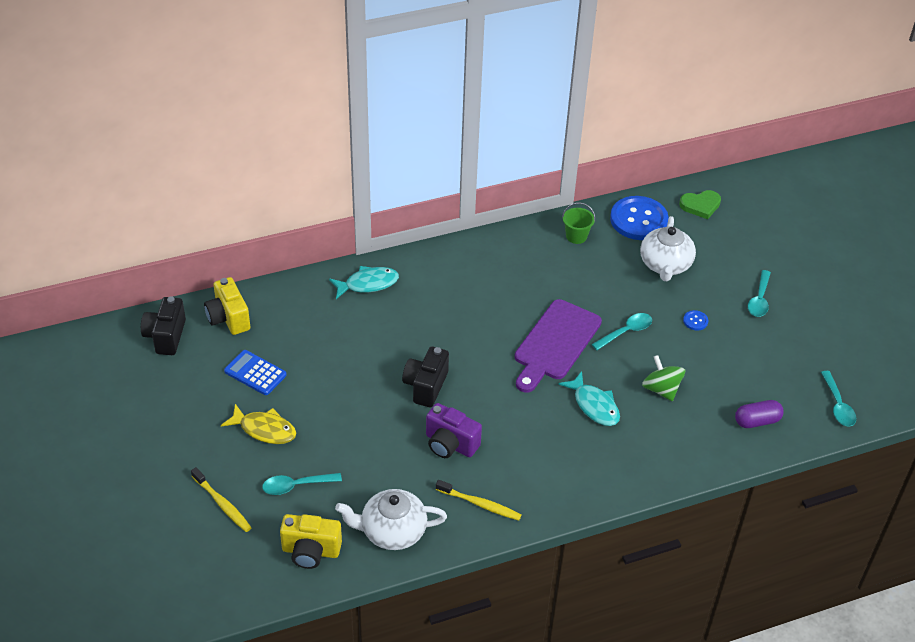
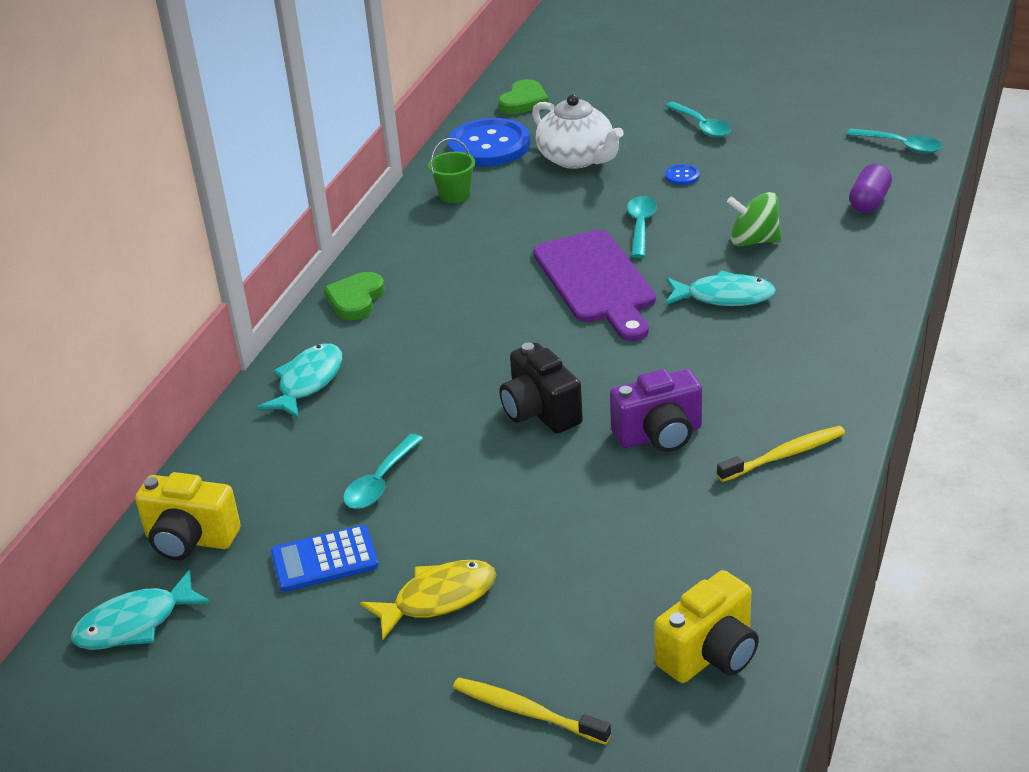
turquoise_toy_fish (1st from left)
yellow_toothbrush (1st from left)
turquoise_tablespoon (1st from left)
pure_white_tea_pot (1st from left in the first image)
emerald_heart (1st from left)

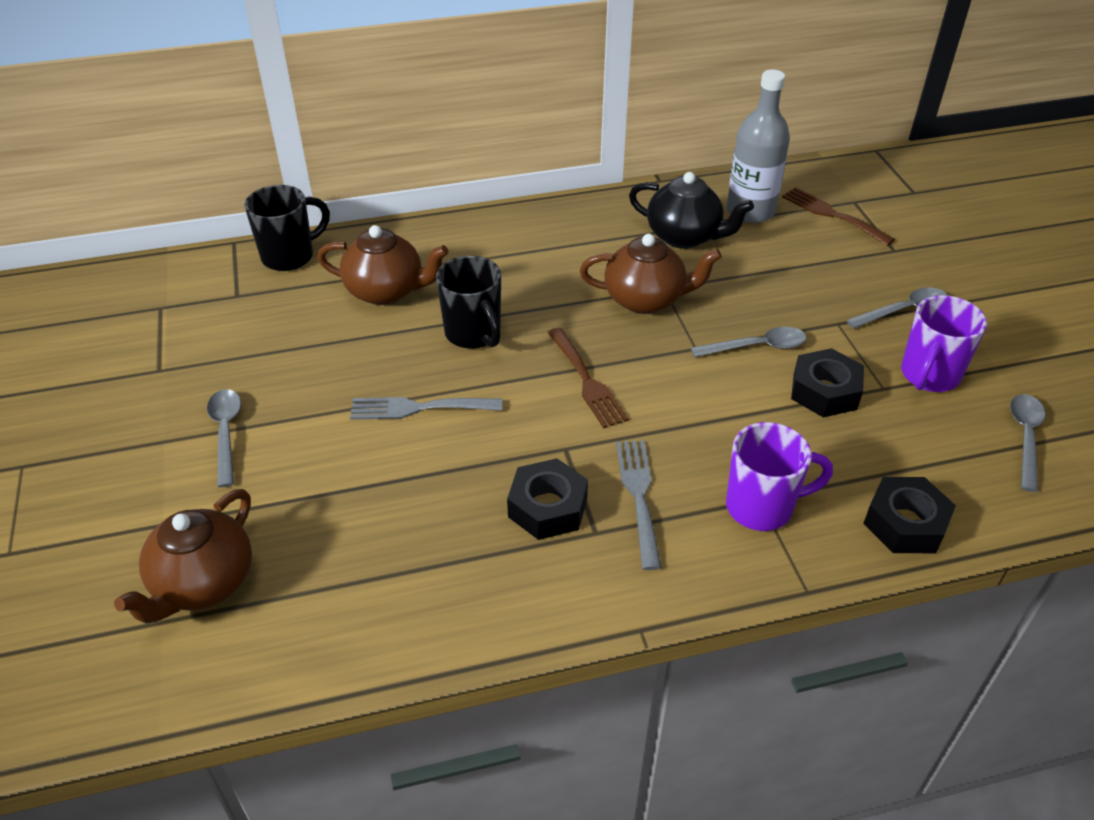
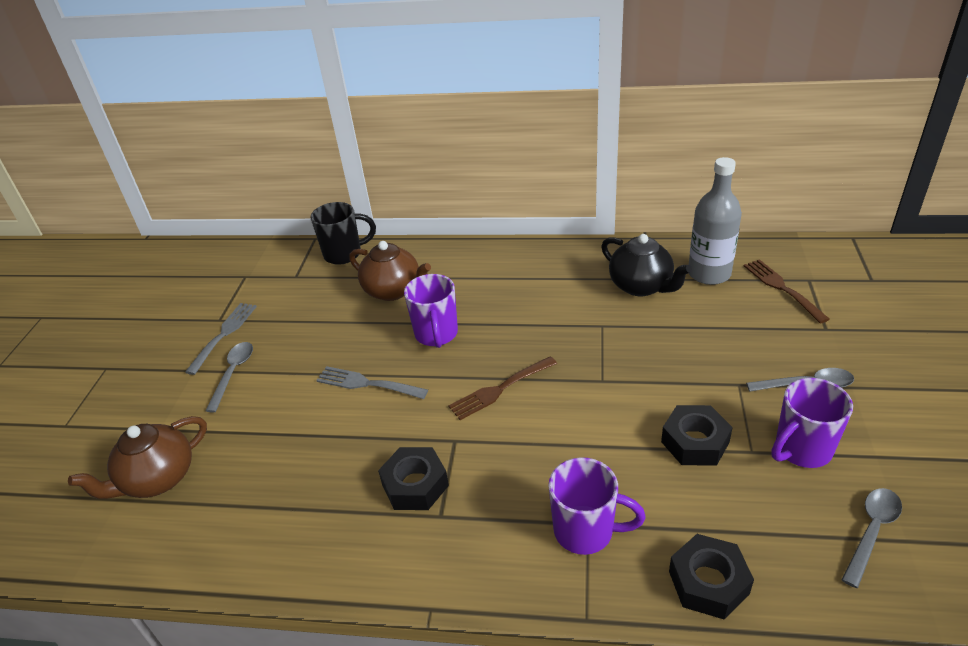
violet_mug (1st from left)
dark_brown_dinner_fork (1st from left)
dark_brown_tea_pot (3rd from left in the first image)
ash-grey_dinner_fork (1st from left)
ash-grey_tablespoon (2nd from left in the first image)

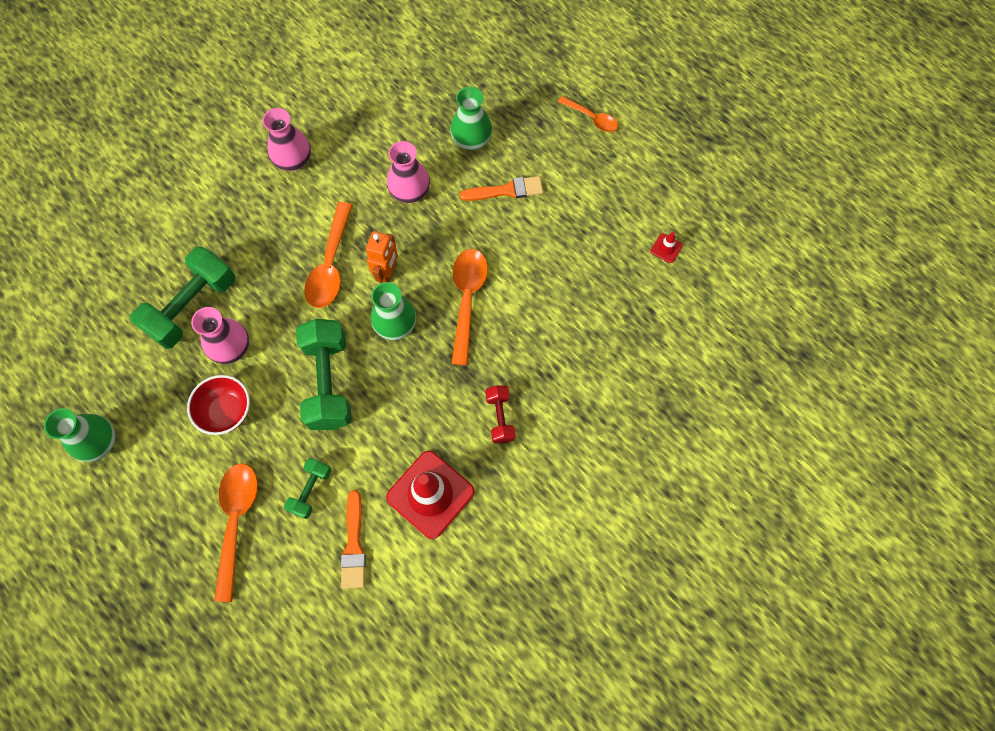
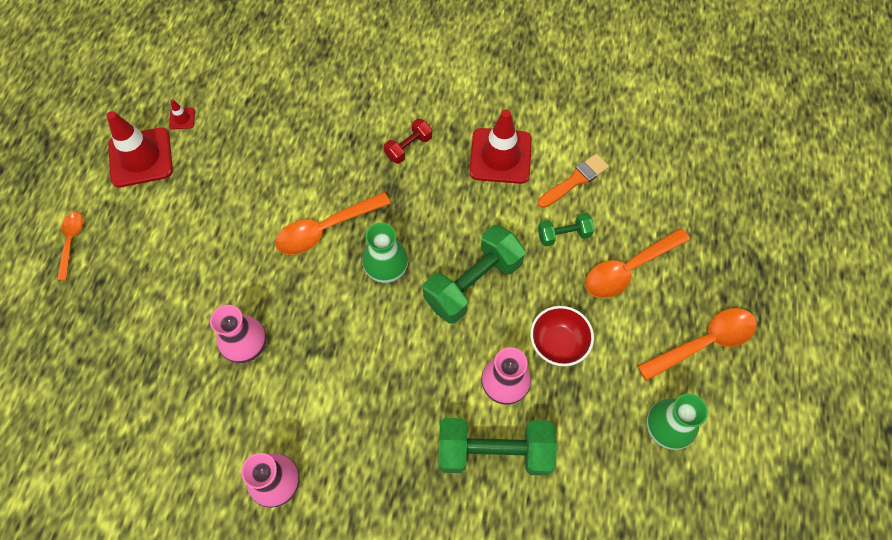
bright_orange_tablespoon (4th from left)
bright_orange_toy_robot
emerald_tall_vase (3rd from left in the first image)
bright_orange_paintbrush (2nd from left in the first image)
red_road_cone (1st from left)

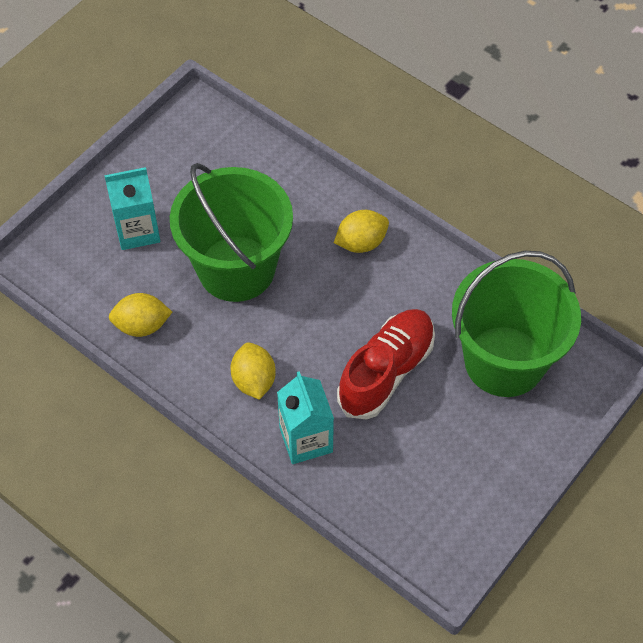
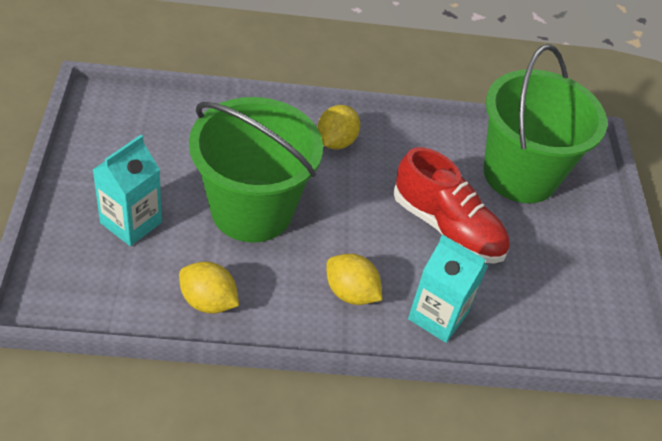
yellow_toy_lemon (1st from left)
red_lace-up_shoe

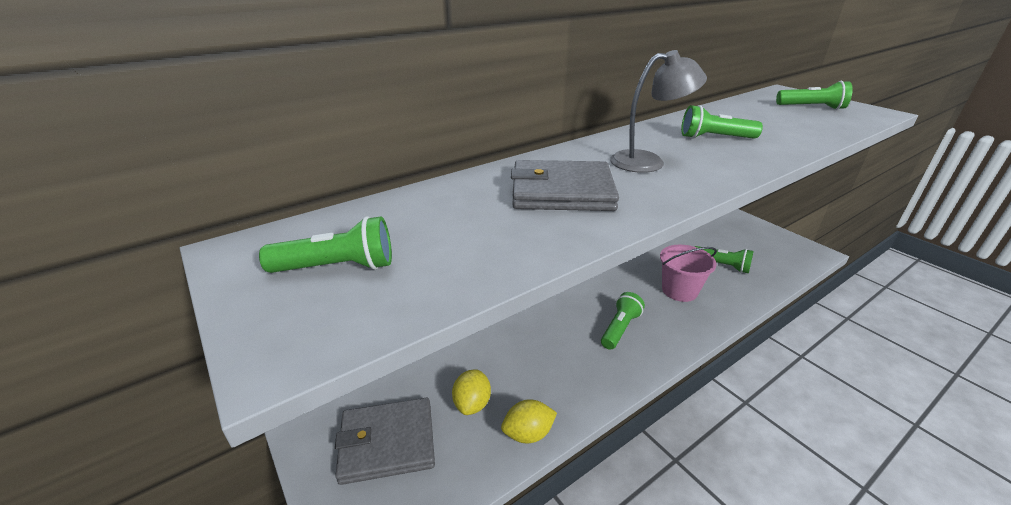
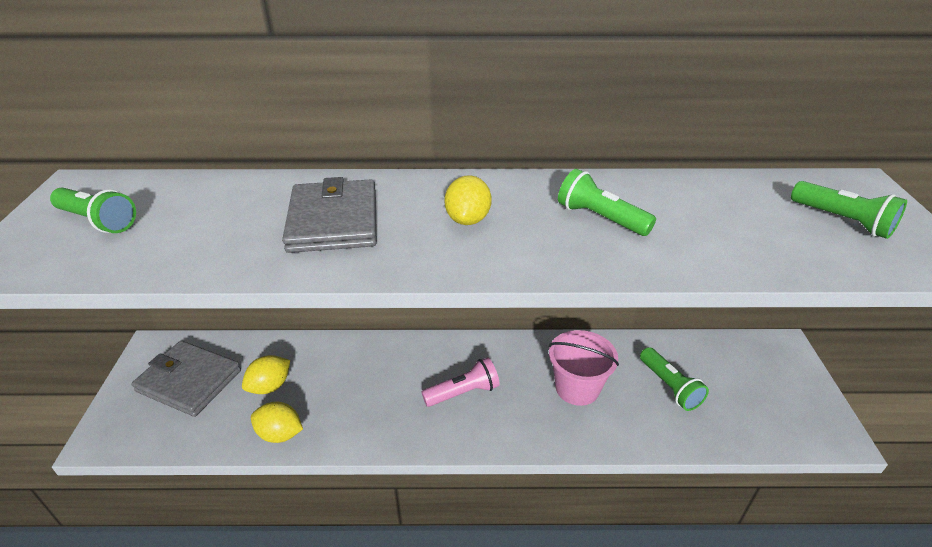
ash-grey_card_wallet (2nd from left)
rosy_flashlight
yellow_toy_lemon (3rd from left)

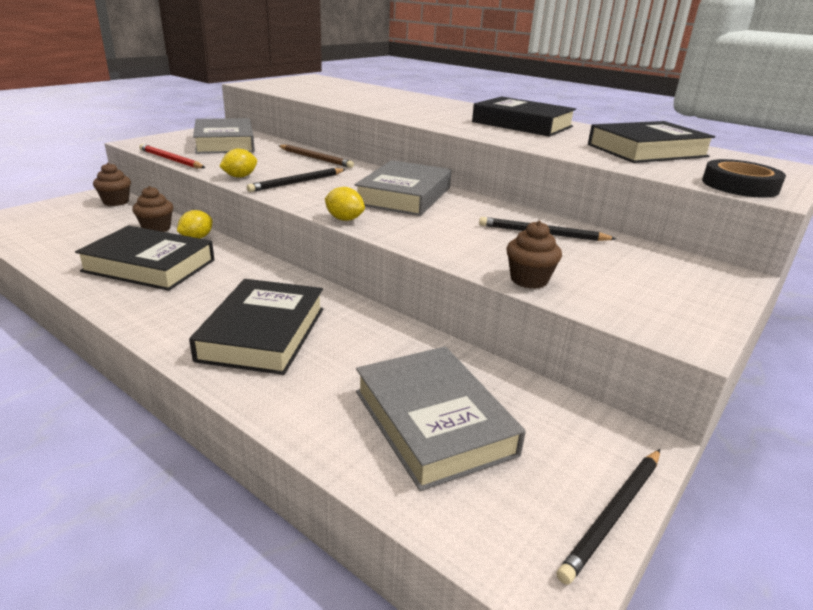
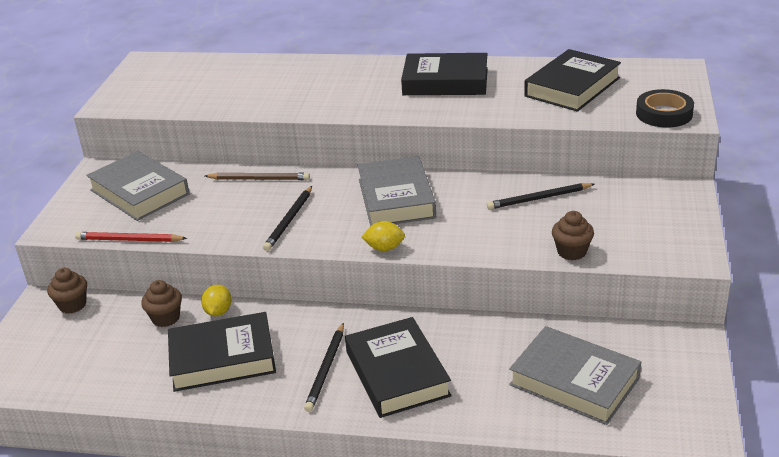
yellow_toy_lemon (2nd from left in the first image)
ebony_lead_pencil (2nd from left)

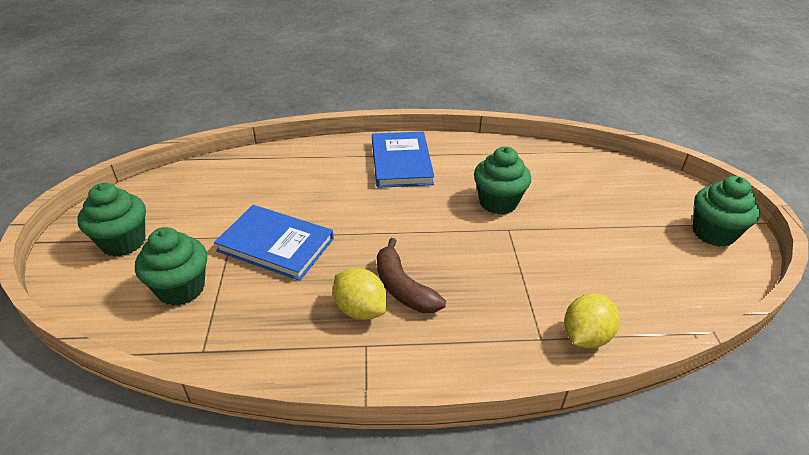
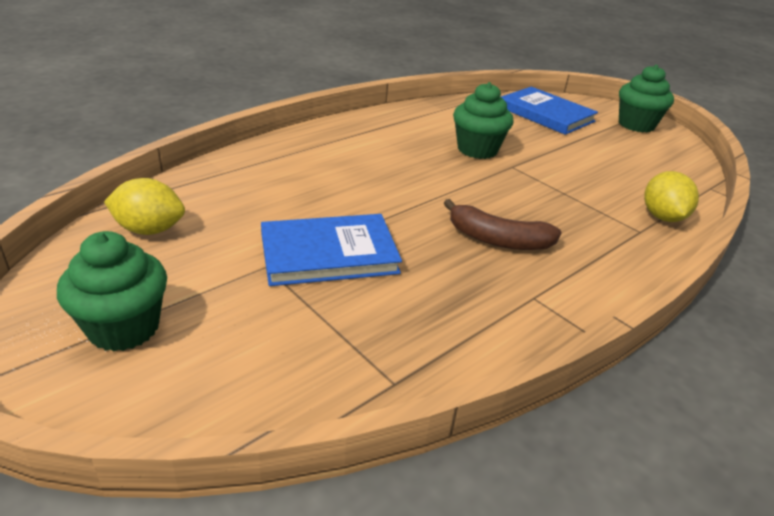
emerald_fairy_cake (2nd from left in the first image)
yellow_toy_lemon (1st from left)
blue_hardcover (2nd from left)

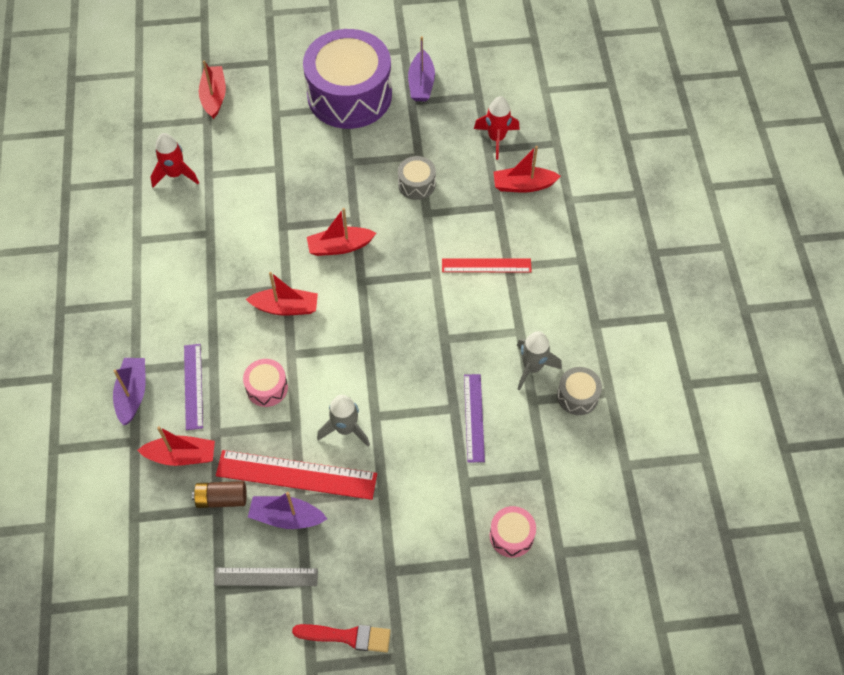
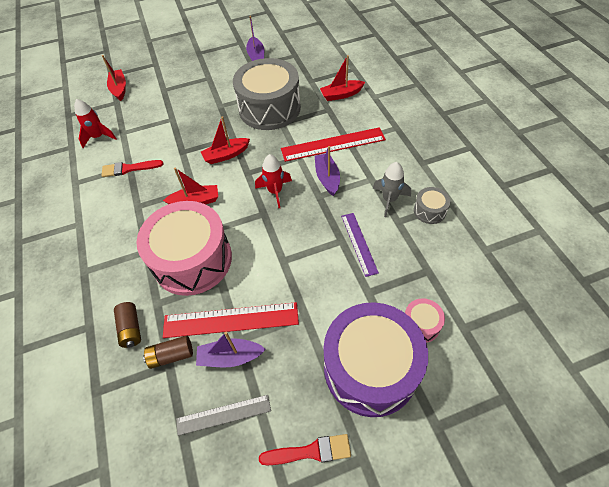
violet_sailboat (3rd from left)
dark_brown_AA_battery (1st from left)
violet_ruler (1st from left in the first image)
rosy_toy_drum (1st from left)
violet_toy_drum
ash-grey_toy_rocket (1st from left in the first image)
ash-grey_toy_drum (1st from left)
red_ruler (2nd from left)
red_toy_rocket (2nd from left)
red_paintbrush (1st from left)

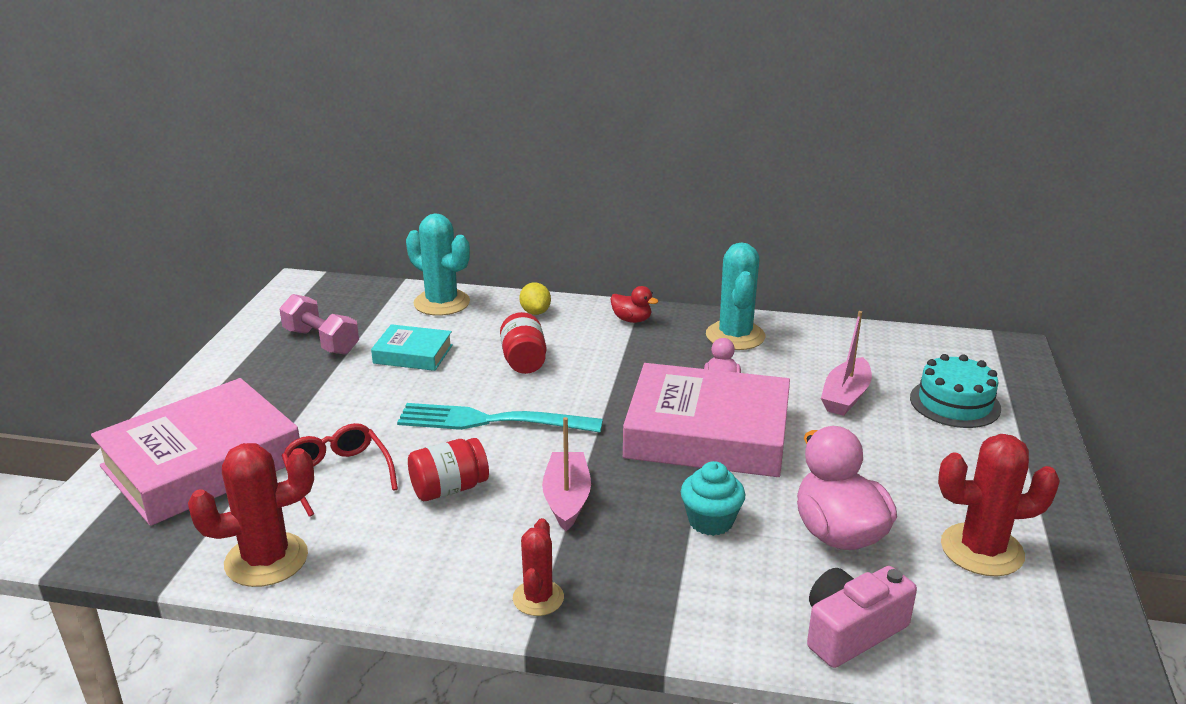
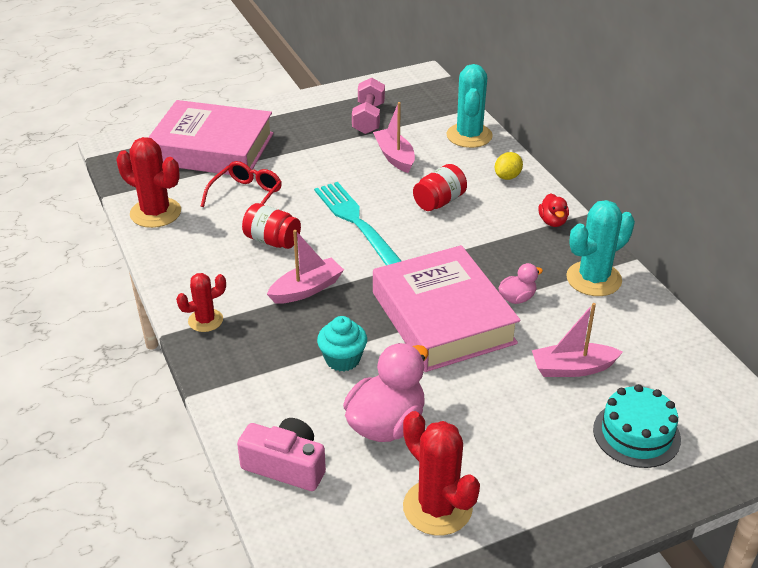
rosy_sailboat (2nd from left)

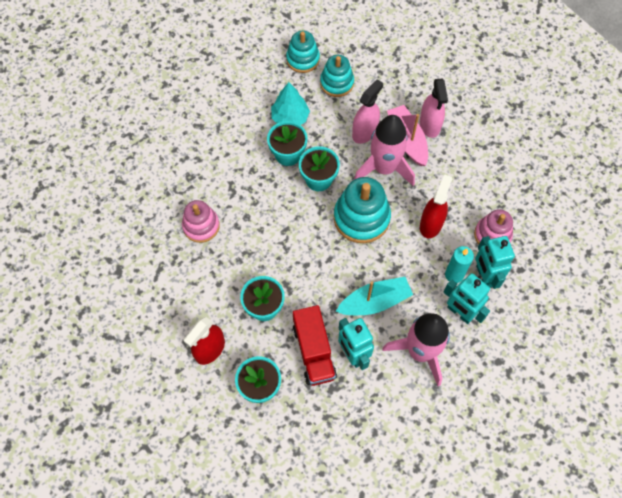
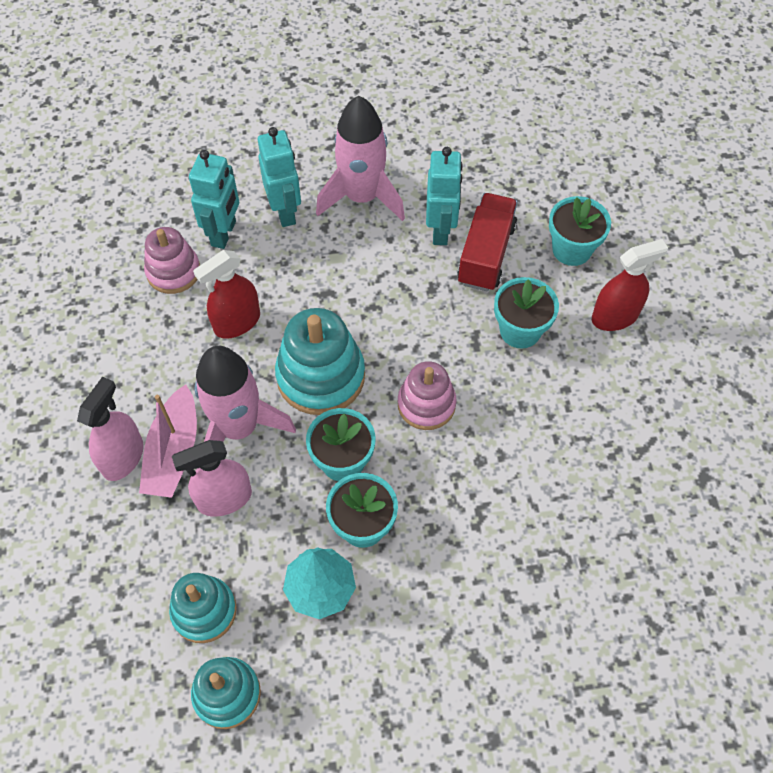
rosy_stacking_toy (2nd from left)
turquoise_sailboat
turquoise_candle

